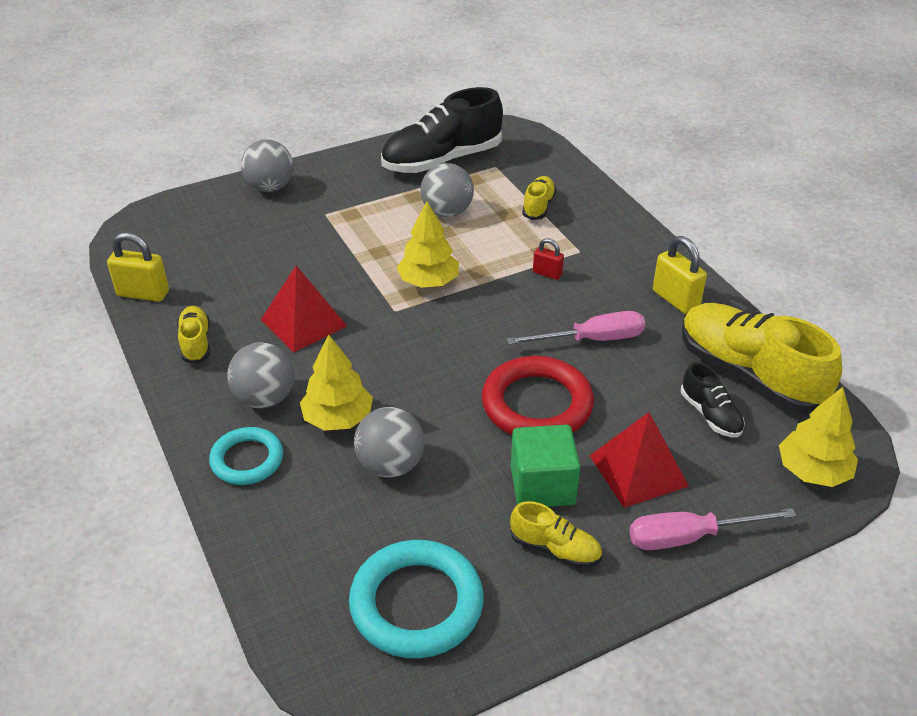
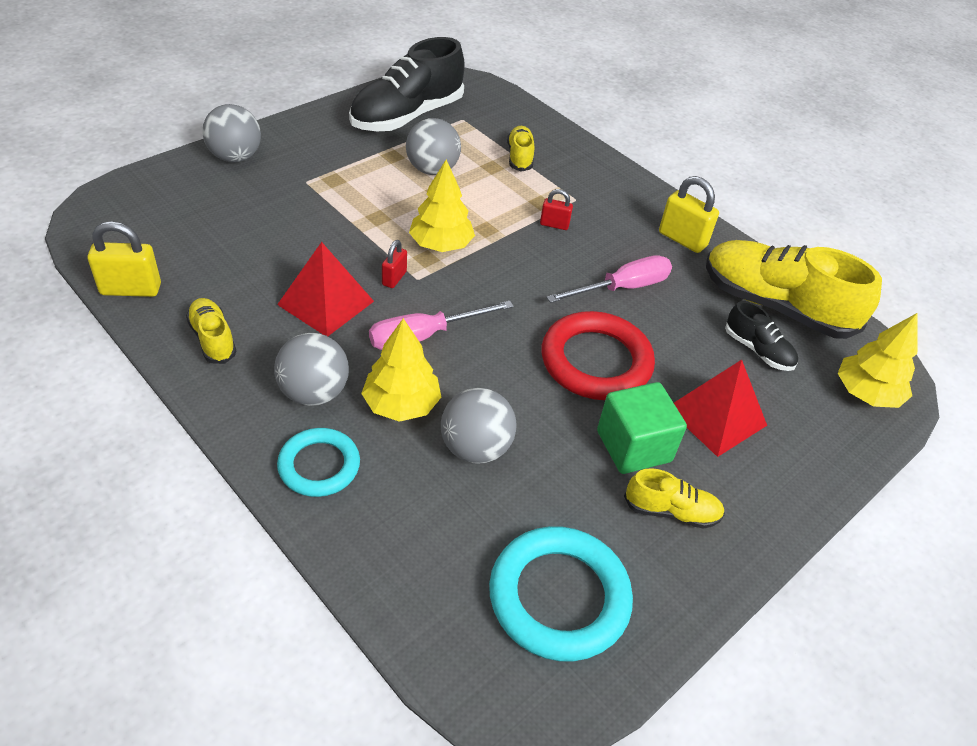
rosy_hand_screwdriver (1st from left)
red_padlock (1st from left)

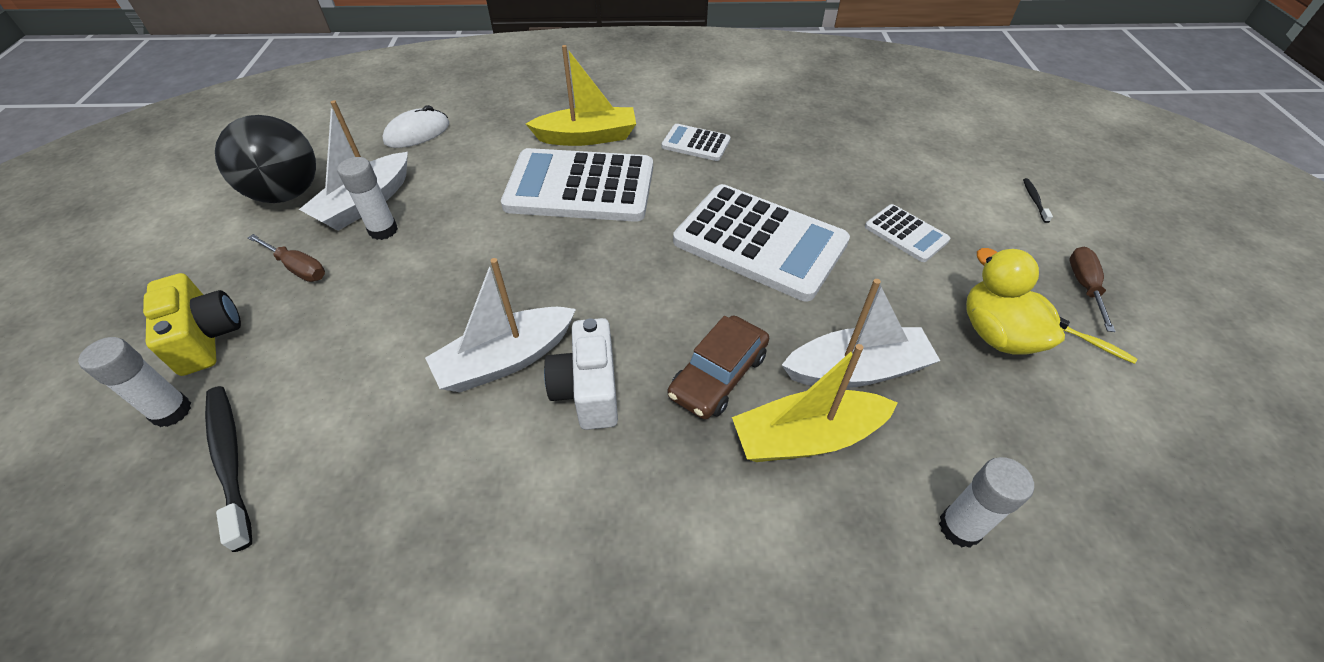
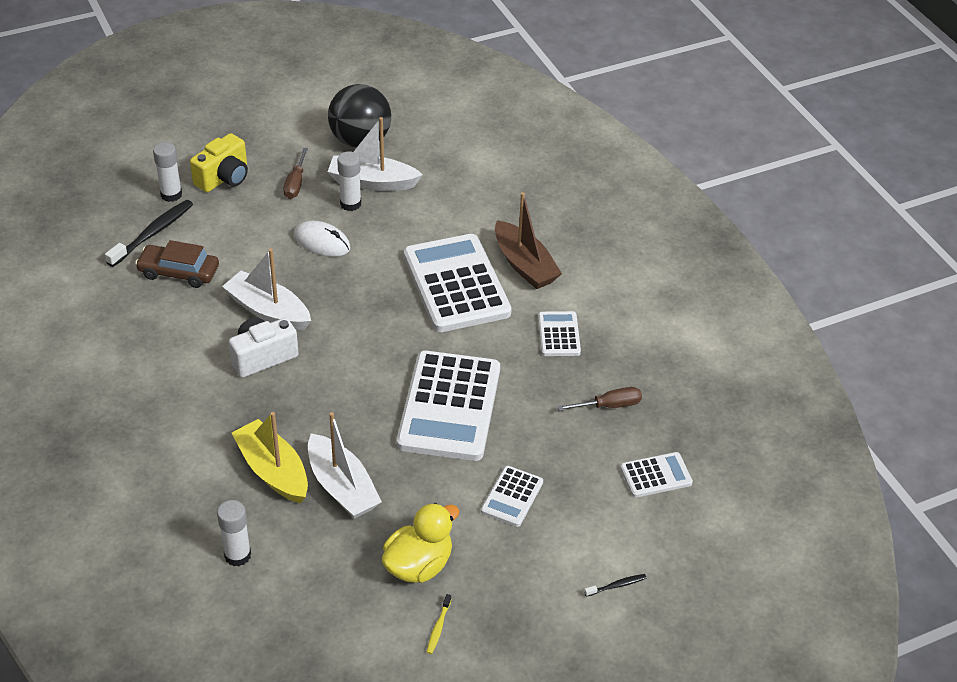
pure_white_PC_mouse
dark_brown_sailboat
dark_brown_car
dark_brown_hand_screwdriver (2nd from left)
pure_white_pocket_calculator (5th from left)

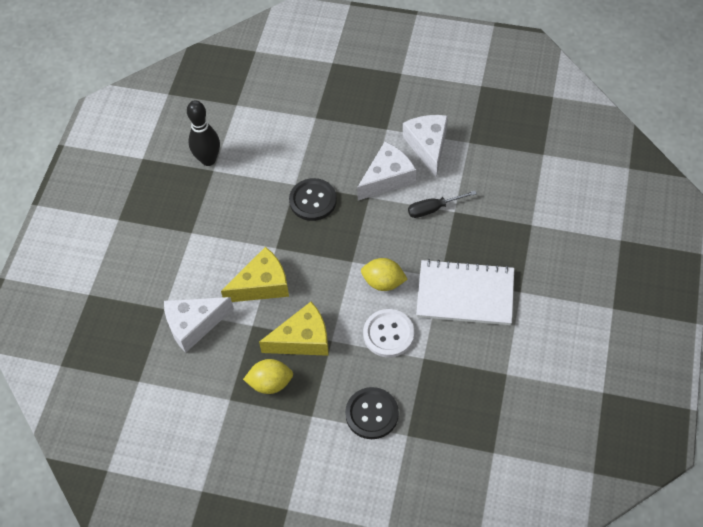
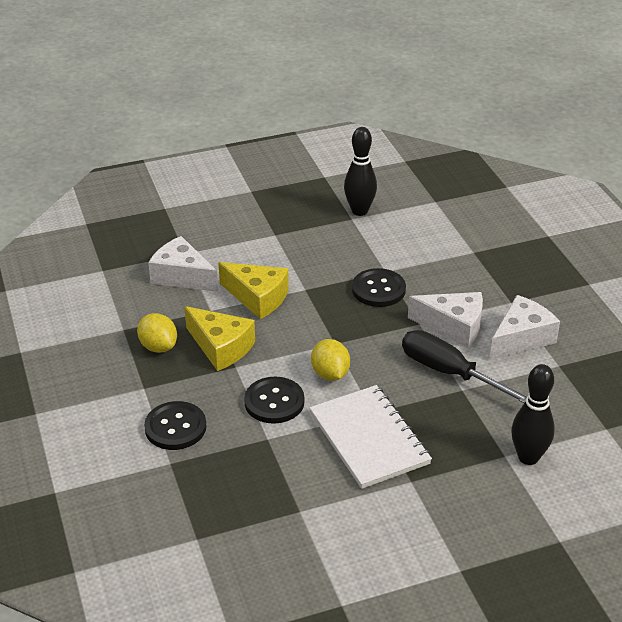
ebony_sewing_button (2nd from left)
ebony_hand_screwdriver
ebony_skittle (2nd from left)

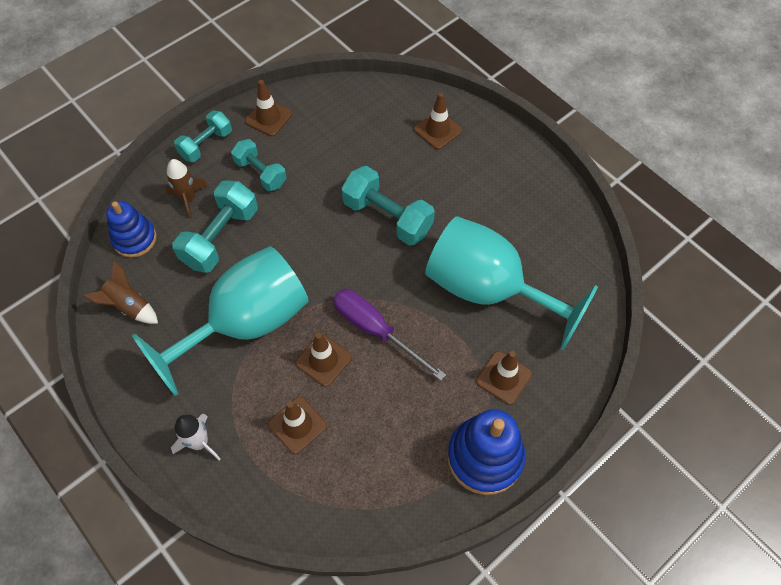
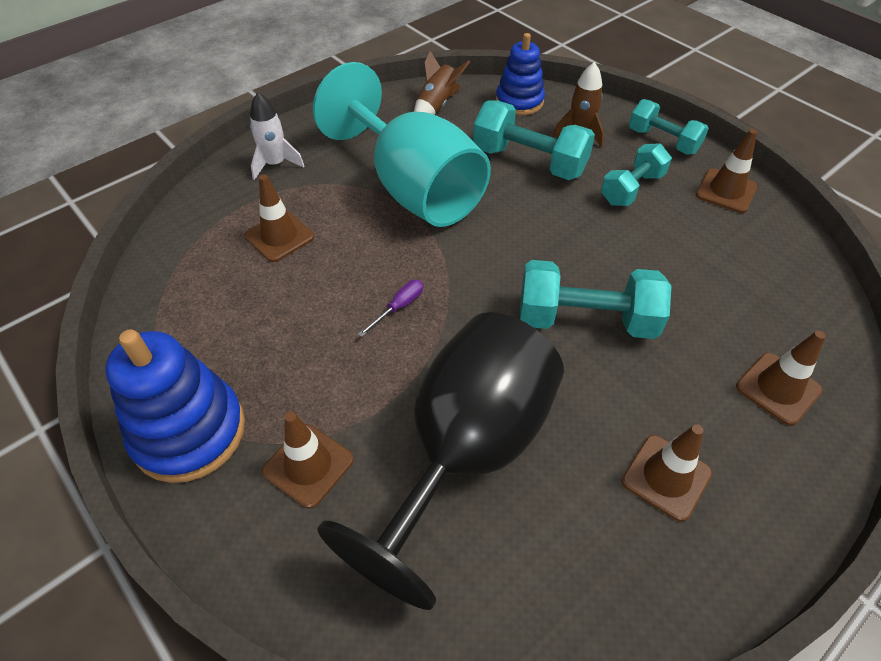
dark_brown_road_cone (3rd from left)
violet_hand_screwdriver
turquoise_hand_weight (2nd from left)
ebony_goblet

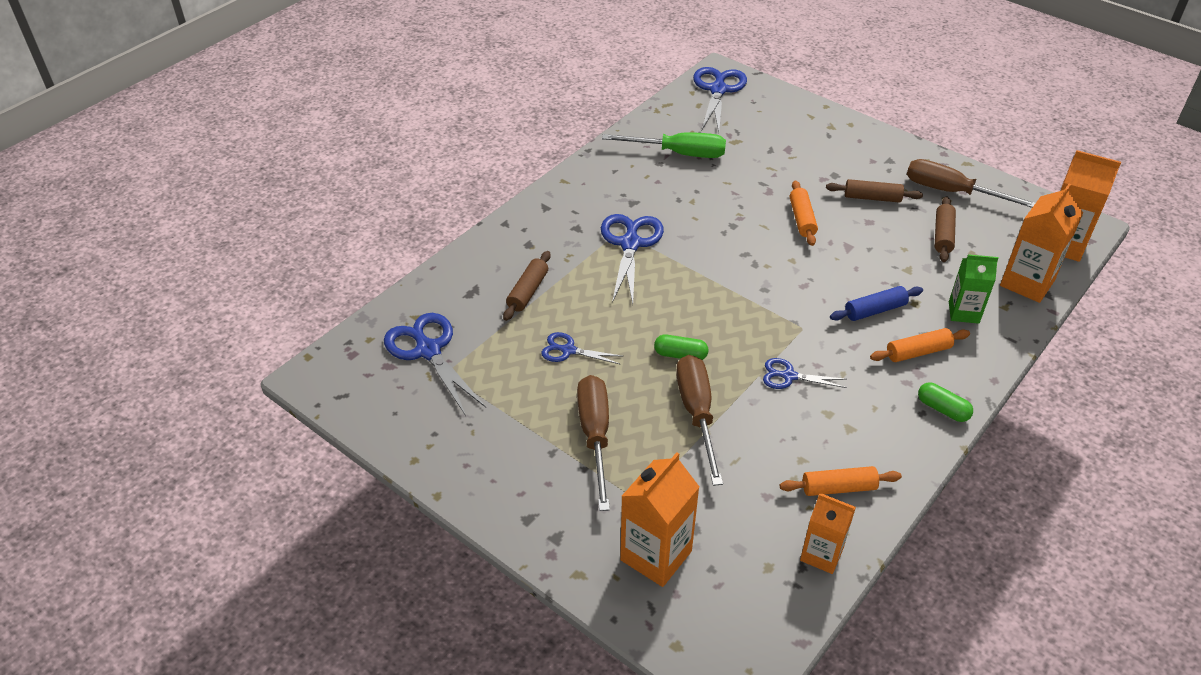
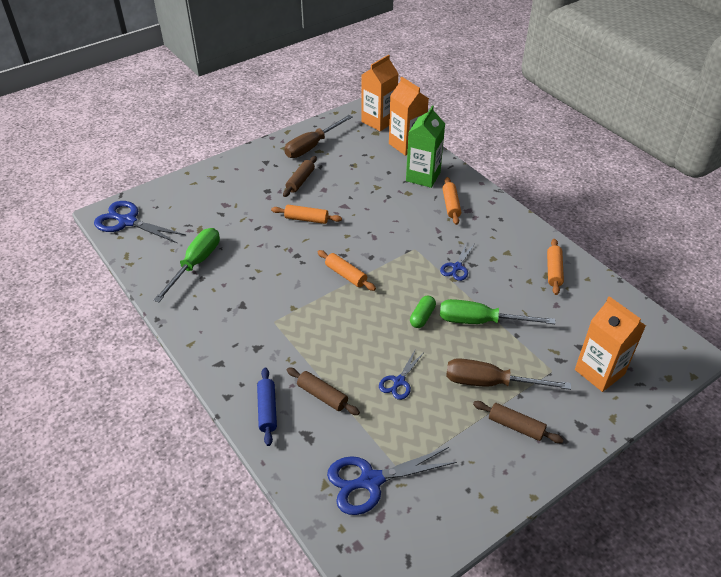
blue_scissors (3rd from left in the first image)
emerald_hand_screwdriver (2nd from left)
bright_orange_carton (2nd from left in the first image)
blue_pastry_roller
emerald_pill_shape (2nd from left in the first image)
dark_brown_pastry_roller (3rd from left)
emerald_carton
bright_orange_pastry_roller (2nd from left)

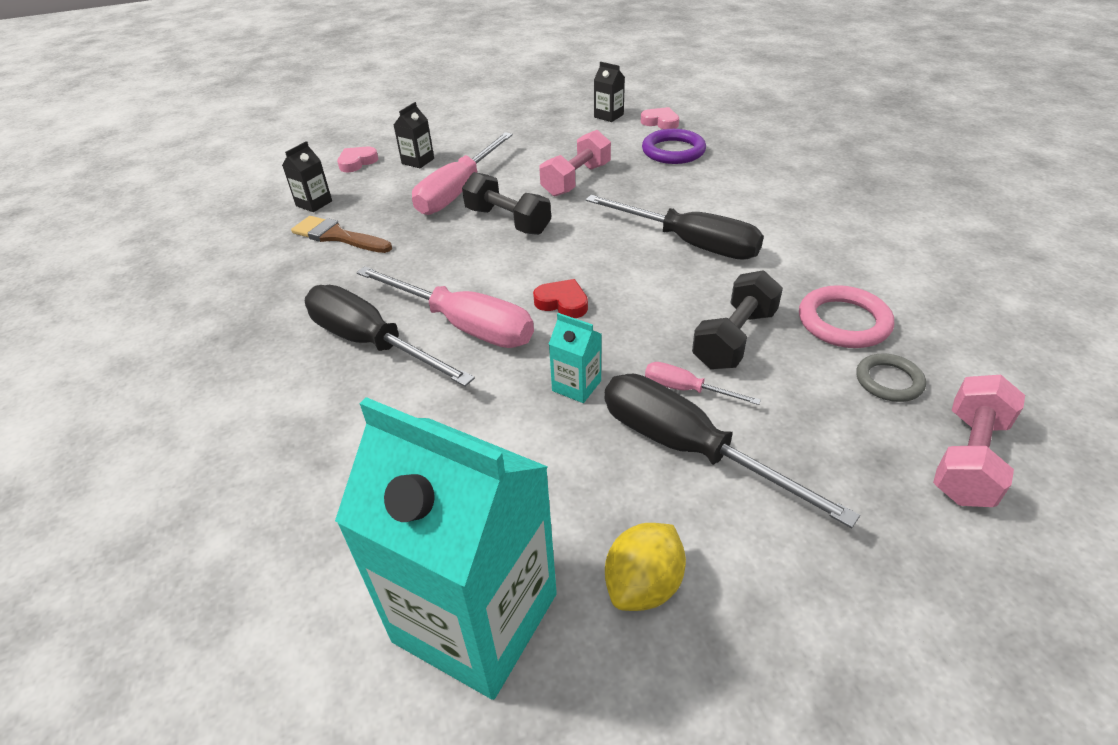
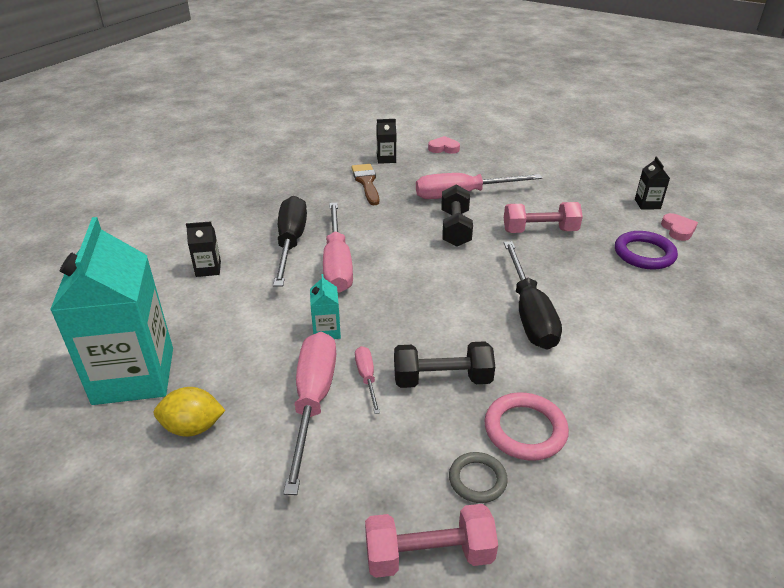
ebony_carton (1st from left)
red_heart
rosy_hand_screwdriver (1st from left)

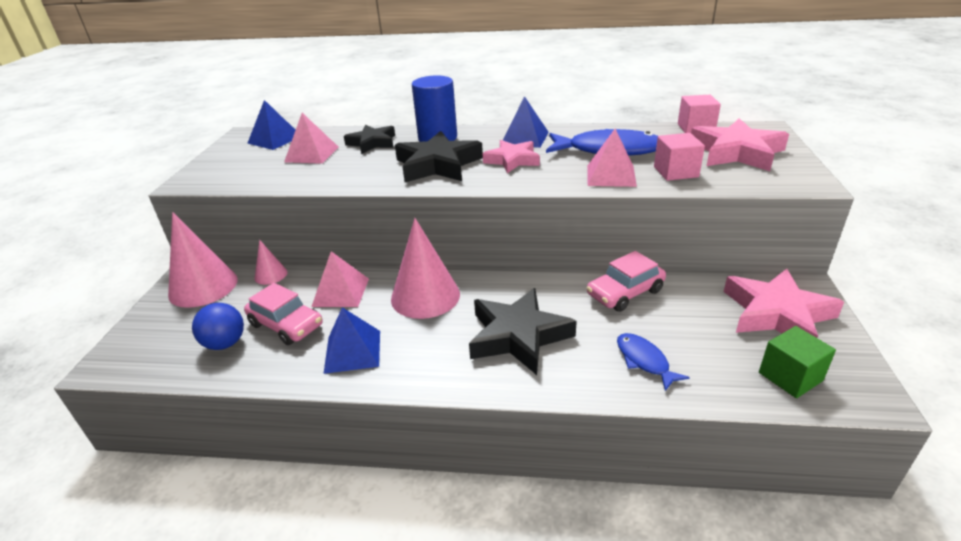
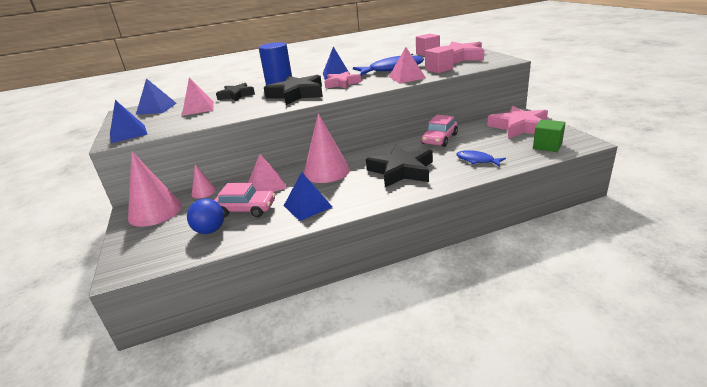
blue_pyramid (1st from left)

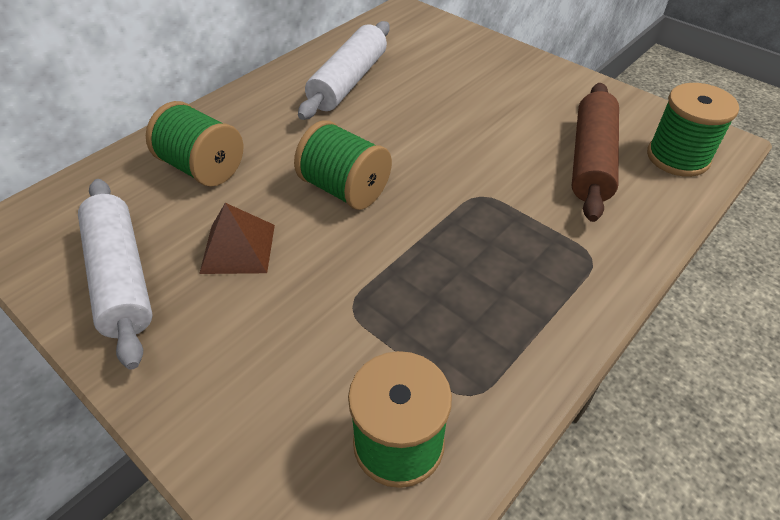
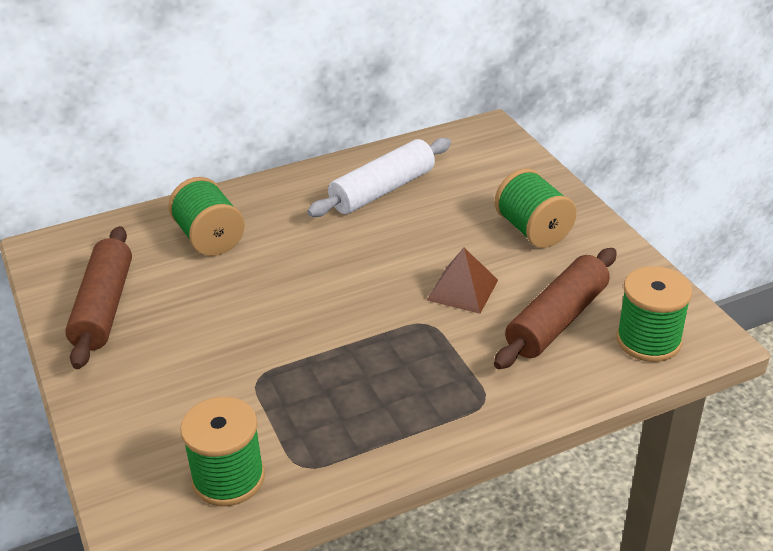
dark_brown_pastry_roller (1st from left)
dark_brown_pyramid
emerald_bobbin (3rd from left)

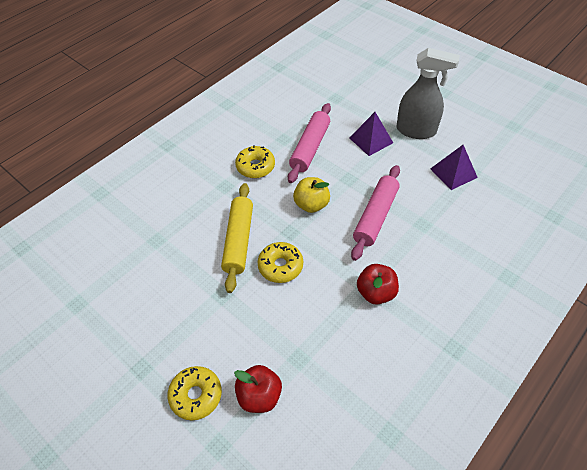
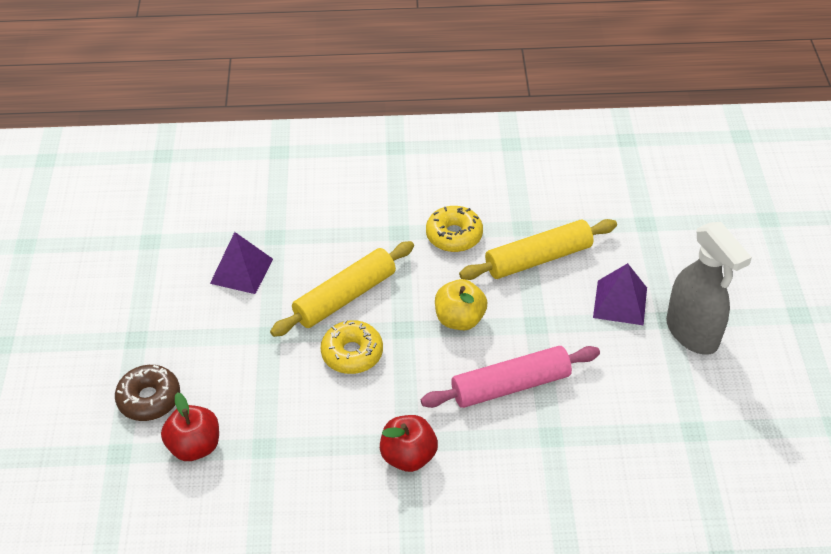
dark_brown_doughnut
yellow_pastry_roller (2nd from left)
violet_pyramid (1st from left)

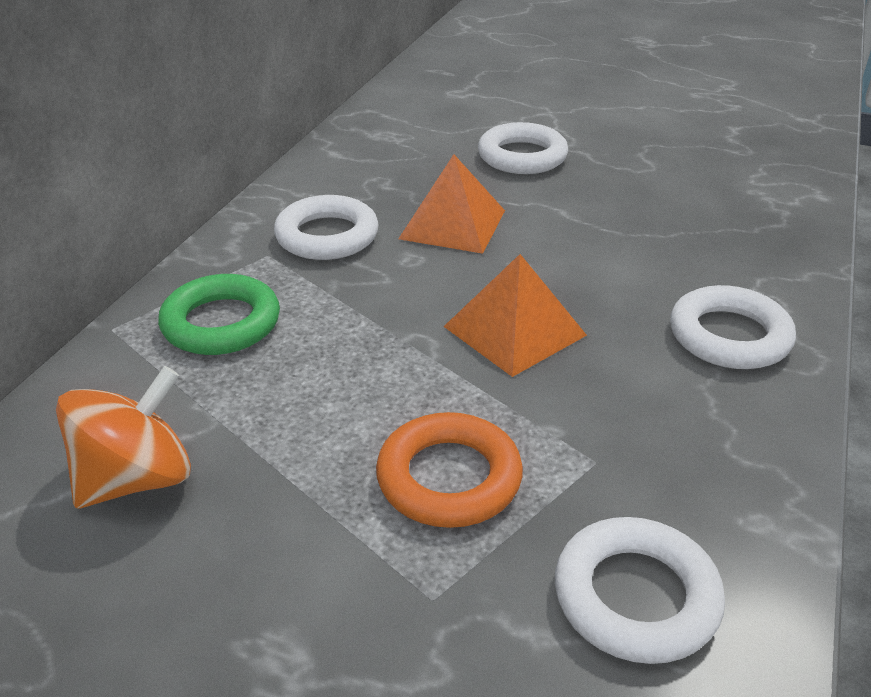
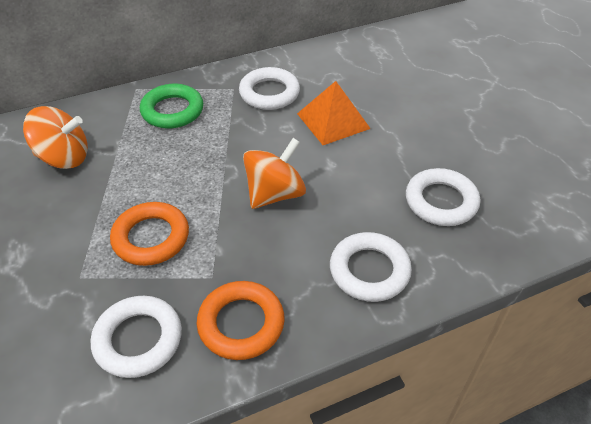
bright_orange_spinning_top (2nd from left)
pure_white_ring (4th from left)
bright_orange_ring (2nd from left)

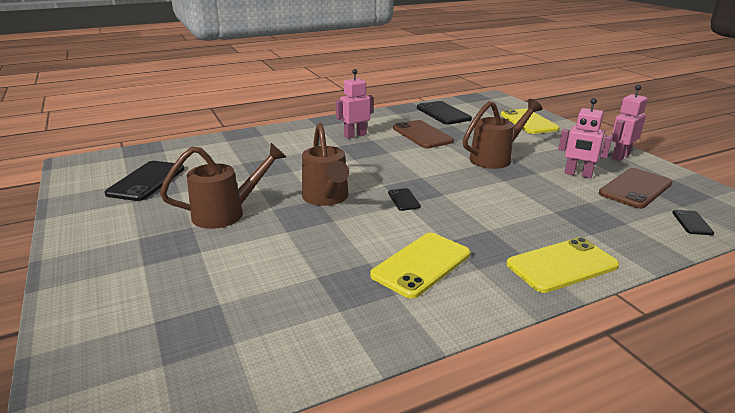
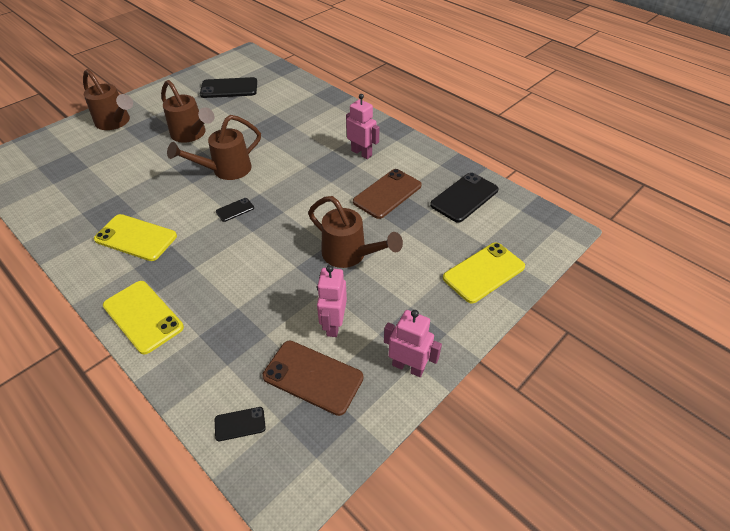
dark_brown_sprinkling_can (1st from left)

